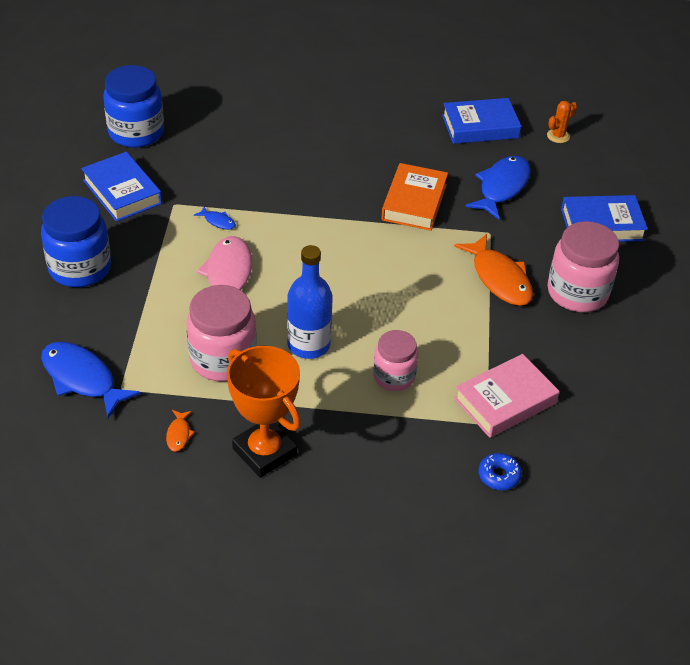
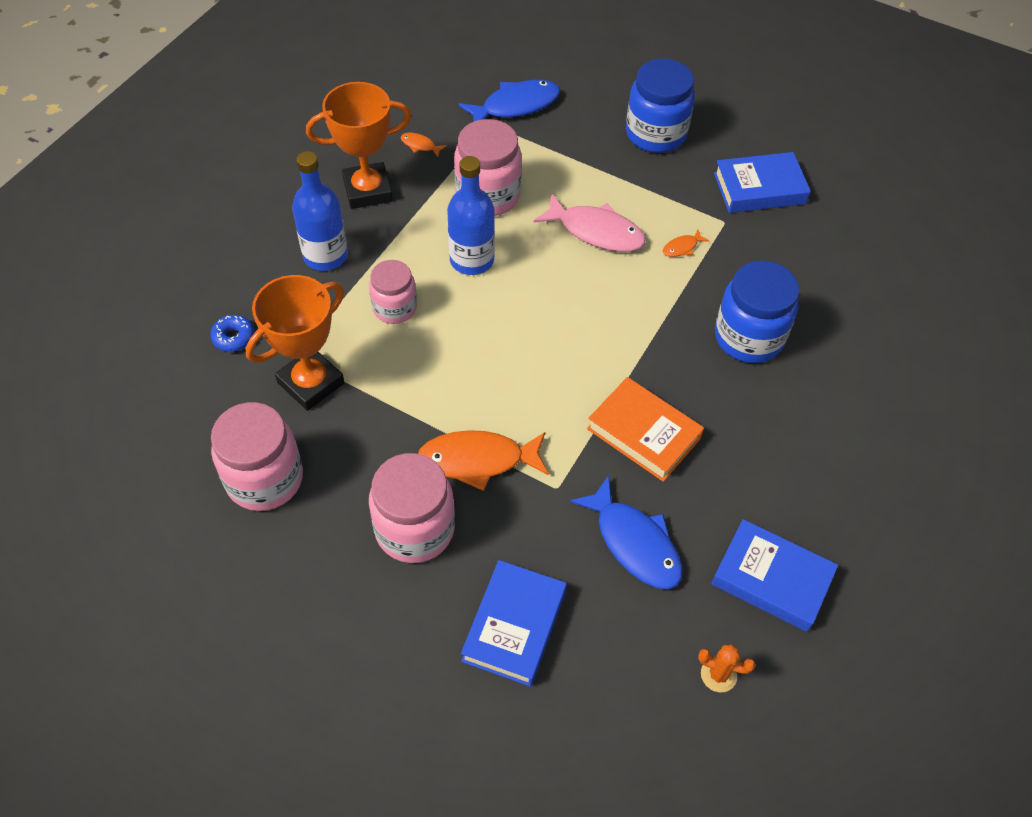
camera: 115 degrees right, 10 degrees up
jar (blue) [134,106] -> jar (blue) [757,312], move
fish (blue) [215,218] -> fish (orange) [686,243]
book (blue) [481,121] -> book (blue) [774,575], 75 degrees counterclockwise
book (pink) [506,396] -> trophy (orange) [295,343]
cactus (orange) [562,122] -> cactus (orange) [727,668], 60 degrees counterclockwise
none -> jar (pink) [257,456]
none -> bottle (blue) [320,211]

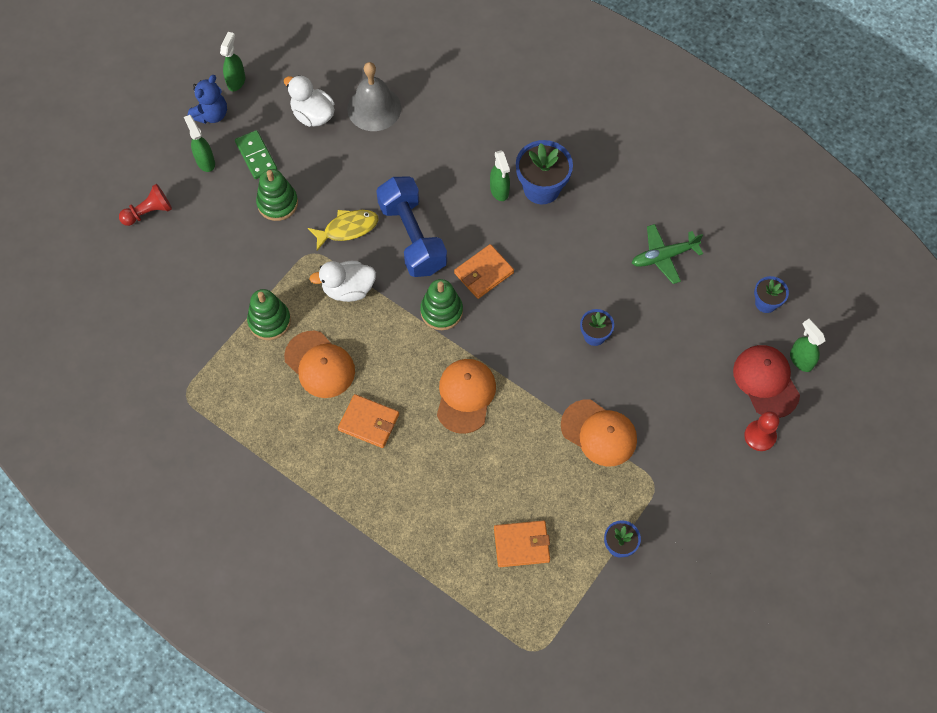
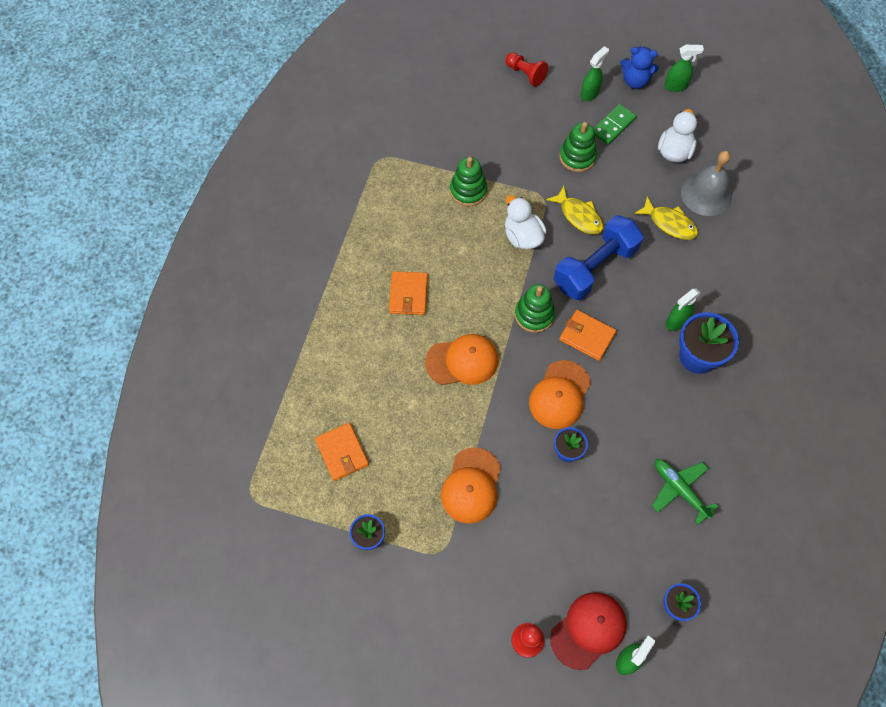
camera: 70 degrees right, 0 degrees up
cap (orange) [319,364] -> cap (orange) [560,394], move
none -> fish (yellow) [666,218]

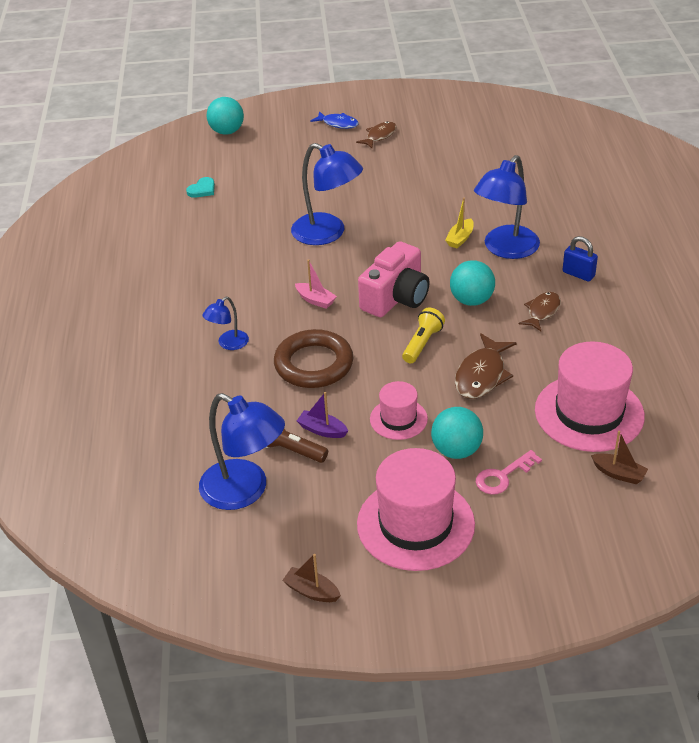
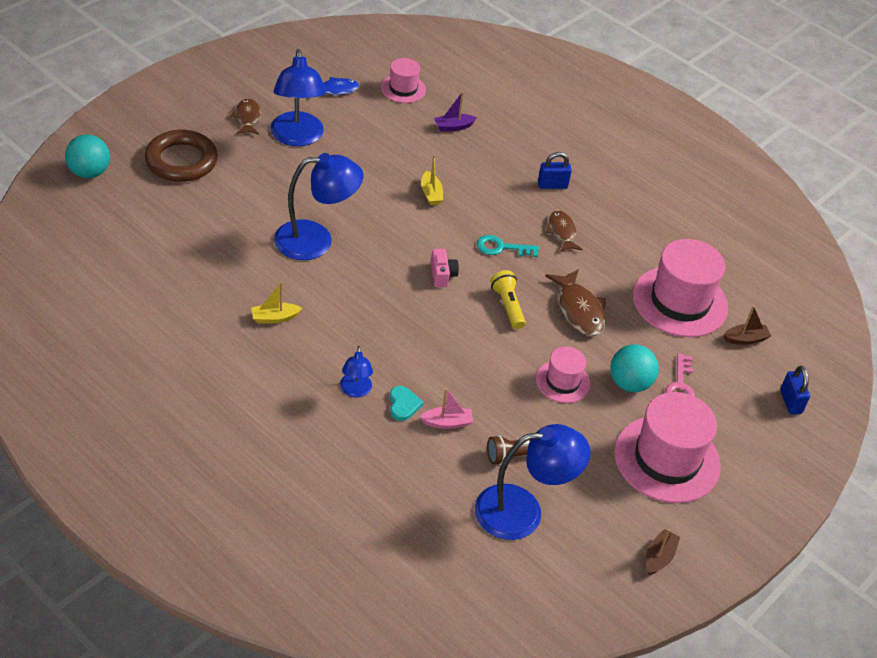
camera: 50 degrees left, 5 degrees up
heart (turquoise) [200,187] -> heart (turquoise) [406,403], move
ring (brown) [313,358] -> ring (brown) [181,156], move
boat (brown) [311,578] -> boat (brown) [663,552], 135 degrees clockwise
boat (pink) [316,284] -> boat (pink) [446,408], move
boat (purple) [322,415] -> boat (purple) [455,111], move
fish (blue) [335,120] -> fish (blue) [335,87], move
camera (pink) [394,279] -> camera (pink) [445,268], x0.48
ball (turquoise) [472,283] -> key (turquoise) [508,246]
lamp (blue) [507,207] -> lamp (blue) [298,97], move
none -> boat (yellow) [276,302]
none -> hat (pink) [403,80]
none -> padlock (blue) [795,390]

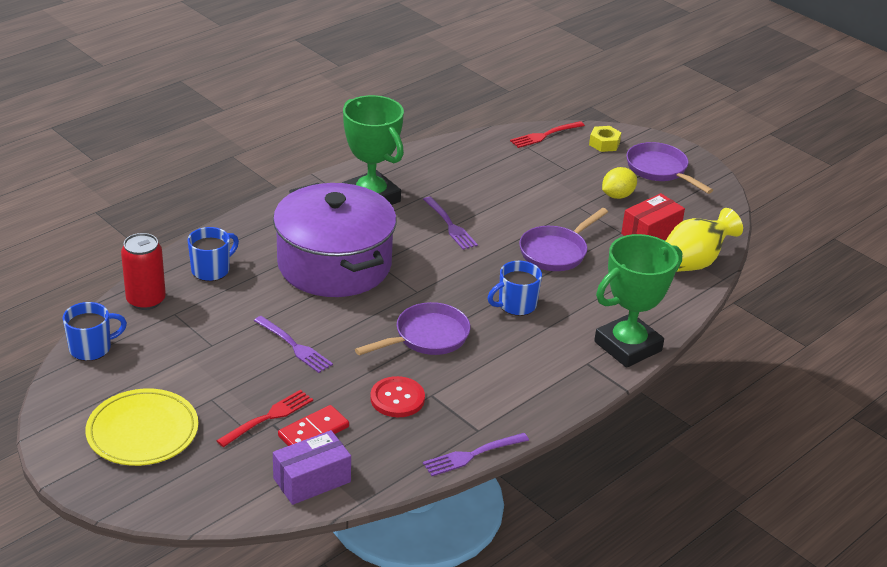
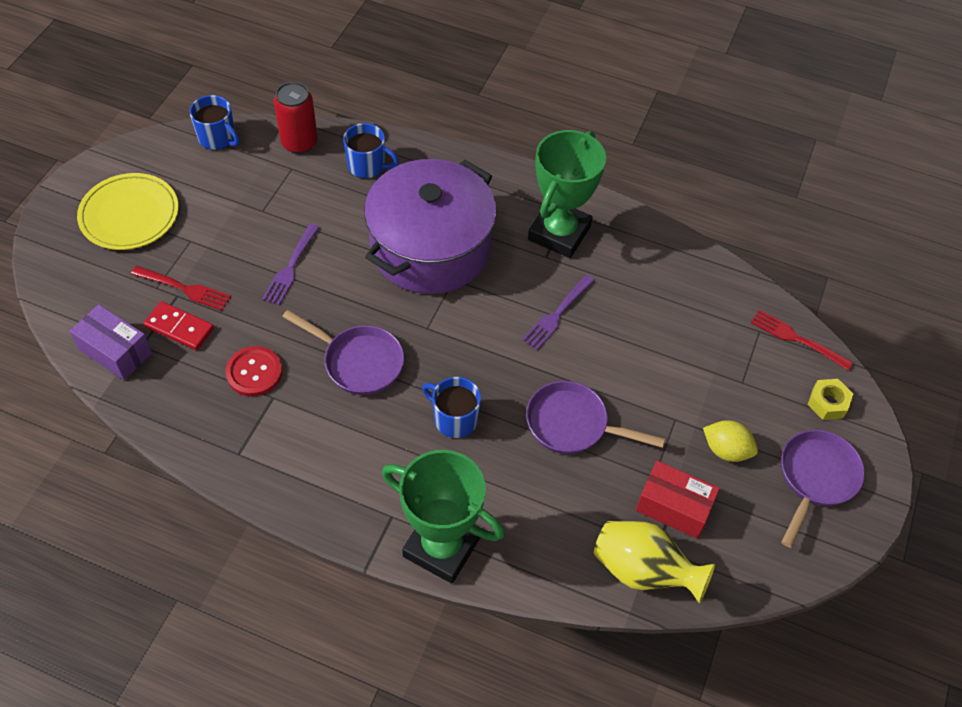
camera: 65 degrees right, 20 degrees up
fork (purple) [476,454] -> none

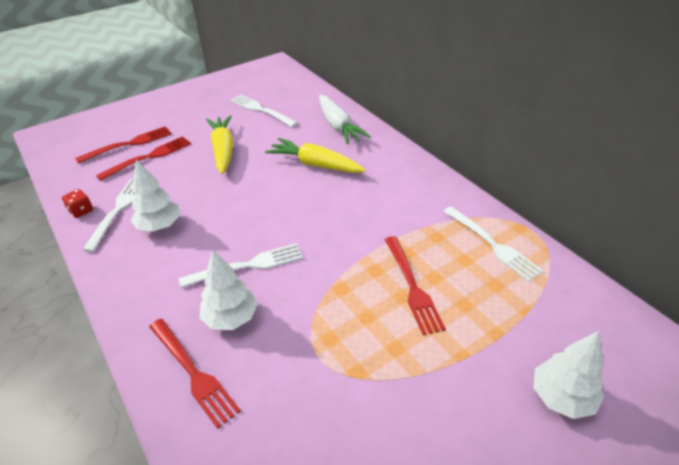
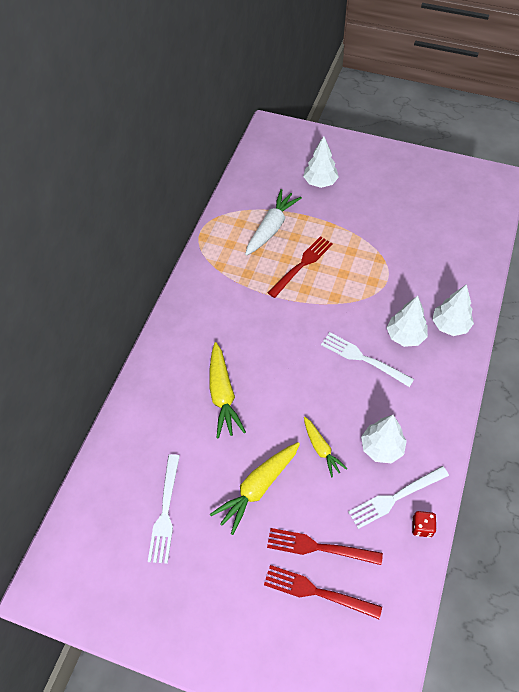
camera: 125 degrees left, 15 degrees up
fork (red) [195,374] -> tree (white) [453,310]
carrot (white) [345,119] -> carrot (white) [273,222], move
fork (white) [493,244] -> none
none -> carrot (yellow) [326,447]

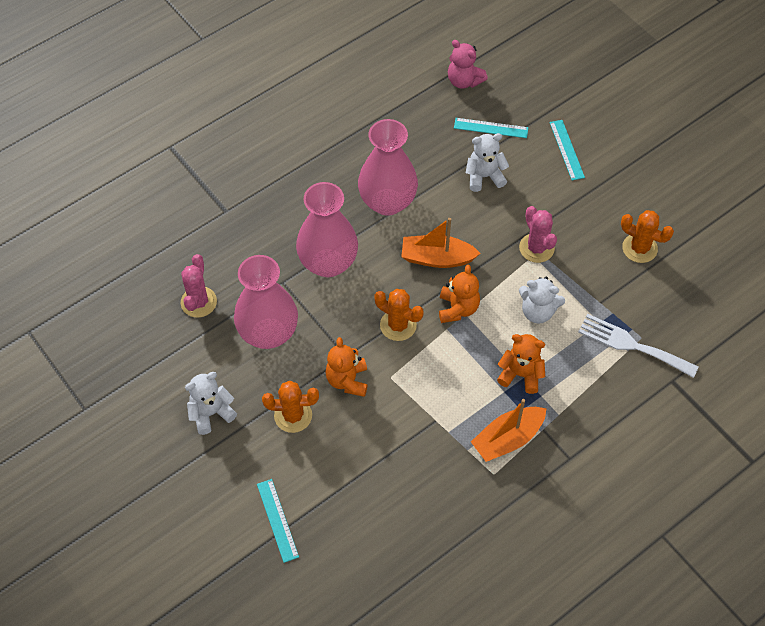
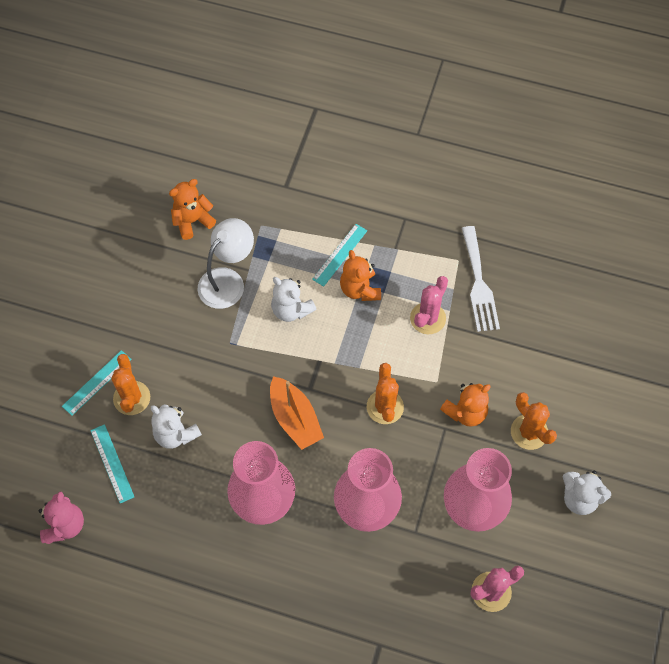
camera: 125 degrees left, 5 degrees up
ruler (turquoise) [278,521] -> ruler (turquoise) [339,255], move
teddy bear (orange) [459,294] -> teddy bear (orange) [192,209], move
boat (orange) [509,430] -> none
cactus (pink) [538,234] -> cactus (pink) [429,305], move
teddy bear (white) [542,300] -> teddy bear (white) [294,299], 150 degrees clockwise
fork (white) [638,346] -> fork (white) [481,279], move
cactus (orange) [647,236] -> cactus (orange) [130,384], move
none -> lamp (white) [225,263]

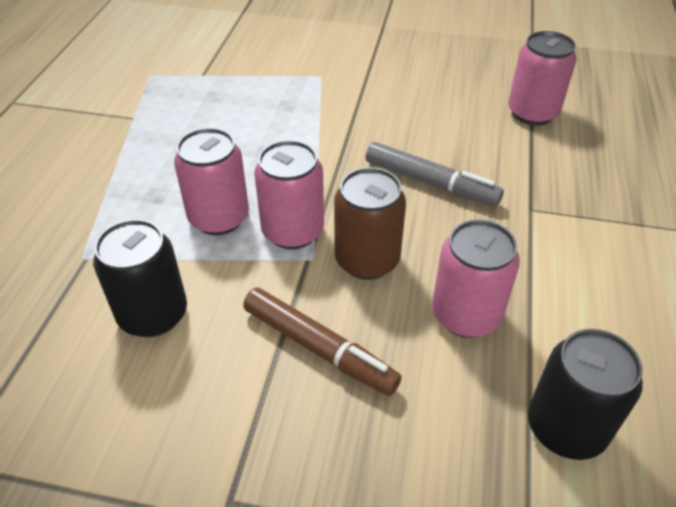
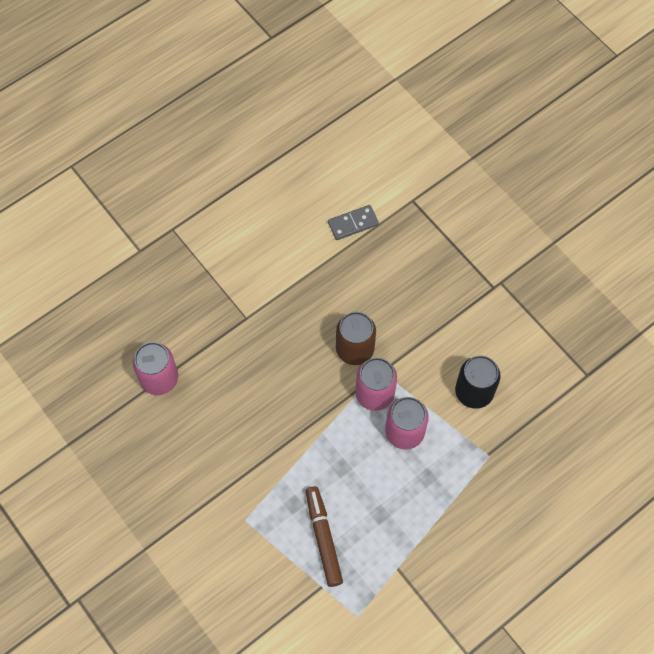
camera: 140 degrees left, 20 degrees up
marker (brown) [322,342] -> marker (brown) [324,536], move
marker (grey) [435,174] -> none
can (pink) [476,278] -> none
can (black) [585,394] -> domino (grey) [353,222]

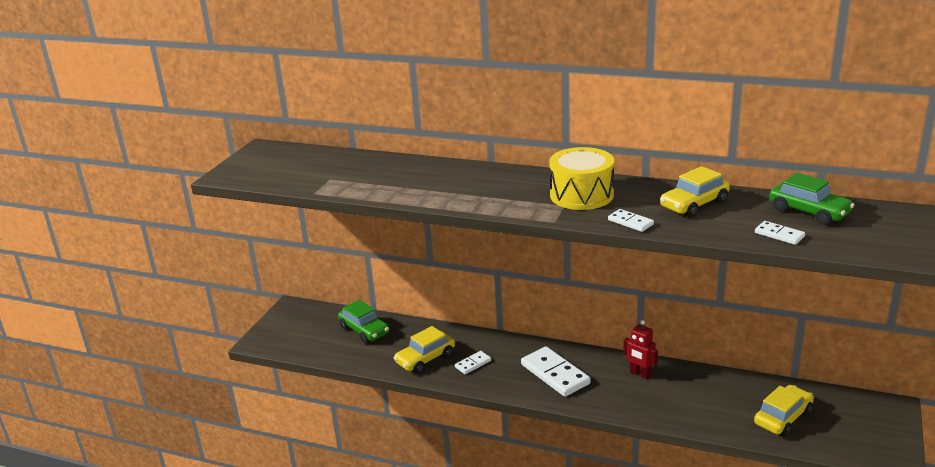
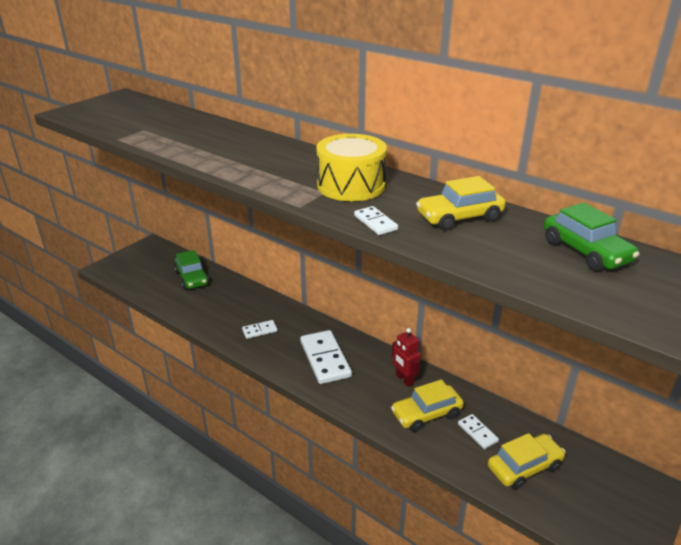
camera: 15 degrees right, 5 degrees up
car (yellow) [424,349] -> car (yellow) [427,405], move
domino (white) [780,233] -> domino (white) [478,431], move

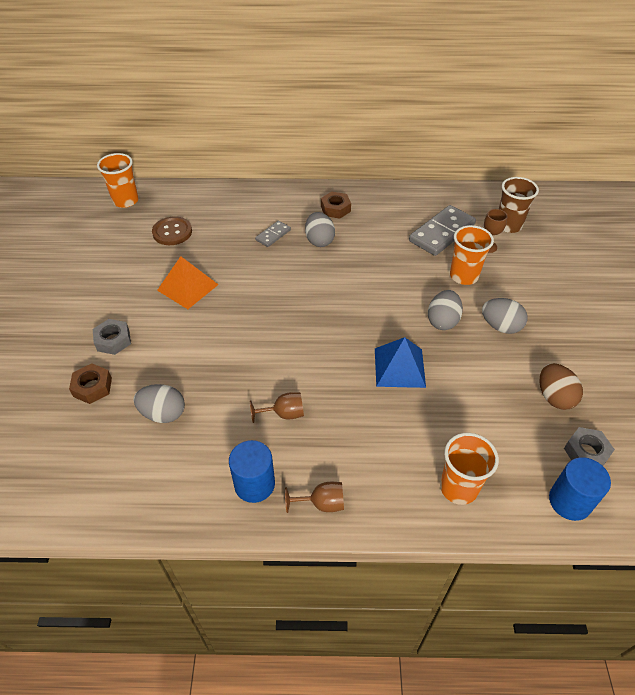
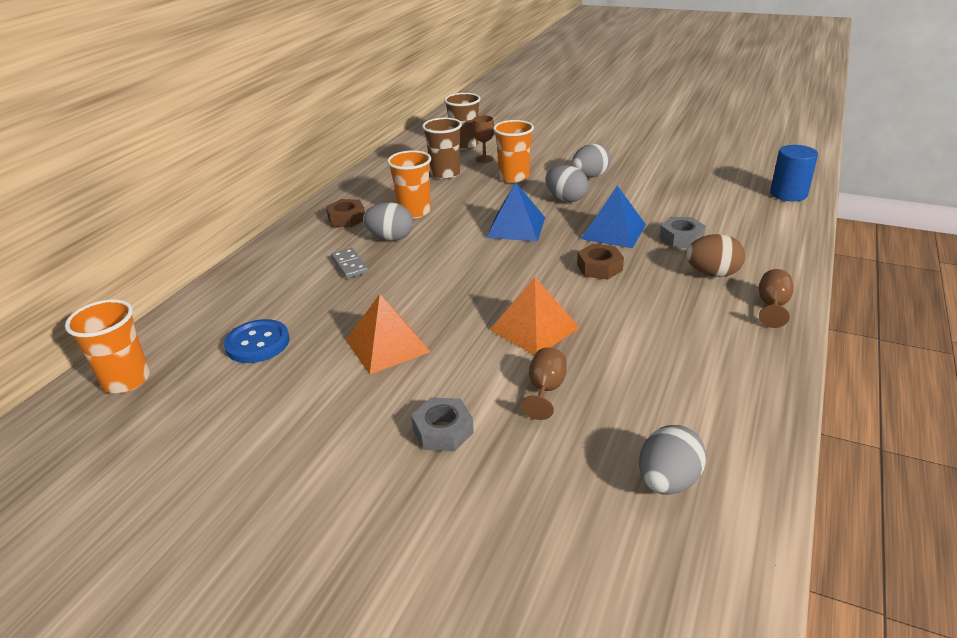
camera: 65 degrees left, 15 degrees down
nut (brown) [90,384] -> nut (brown) [600,262], move
egg (grey) [159,403] -> egg (grey) [672,460], move
button (brown) [172,230] -> button (blue) [257,341]
cylinder (blue) [252,471] -> none
goblet (brown) [277,407] -> goblet (brown) [544,383], move
domino (grey) [442,230] -> cup (brown) [442,148]
cup (orange) [469,469] -> cup (orange) [409,184], move
egg (brown) [561,386] -> egg (brown) [715,255], move
nut (grey) [589,446] -> nut (grey) [683,232], move
none -> pyramid (blue) [515,212]
none -> pyramid (orange) [534,316]

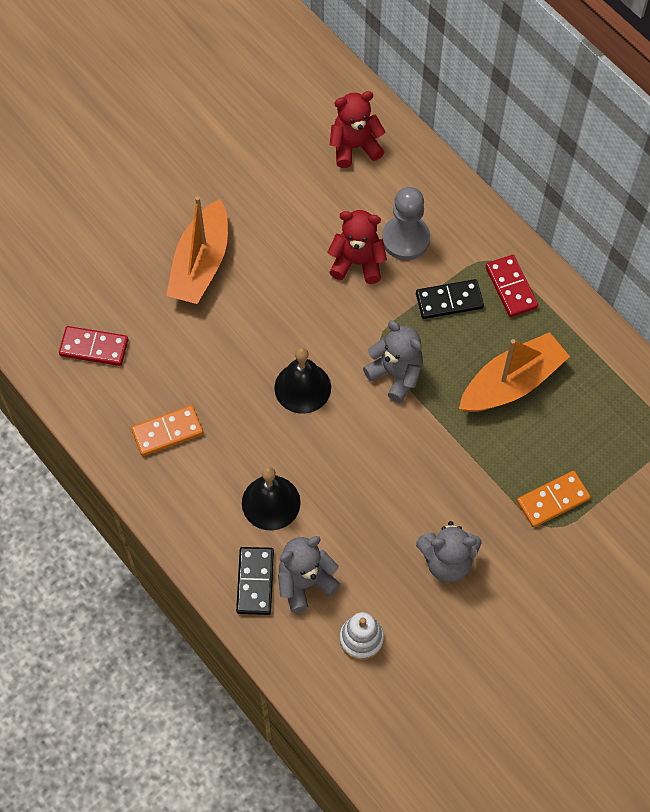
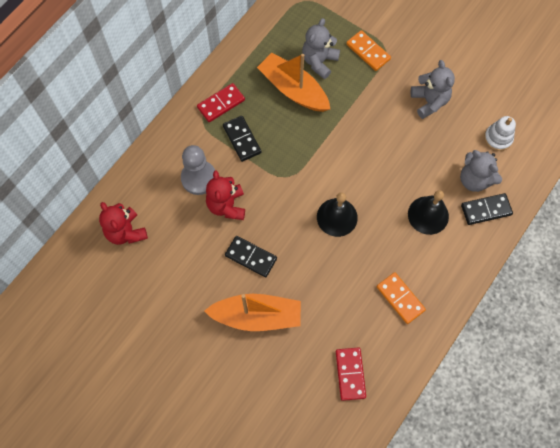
camera: 105 degrees left, 5 degrees up
teddy bear (grey) [393,362] -> teddy bear (grey) [321,48], move
none -> domino (black) [251,256]

